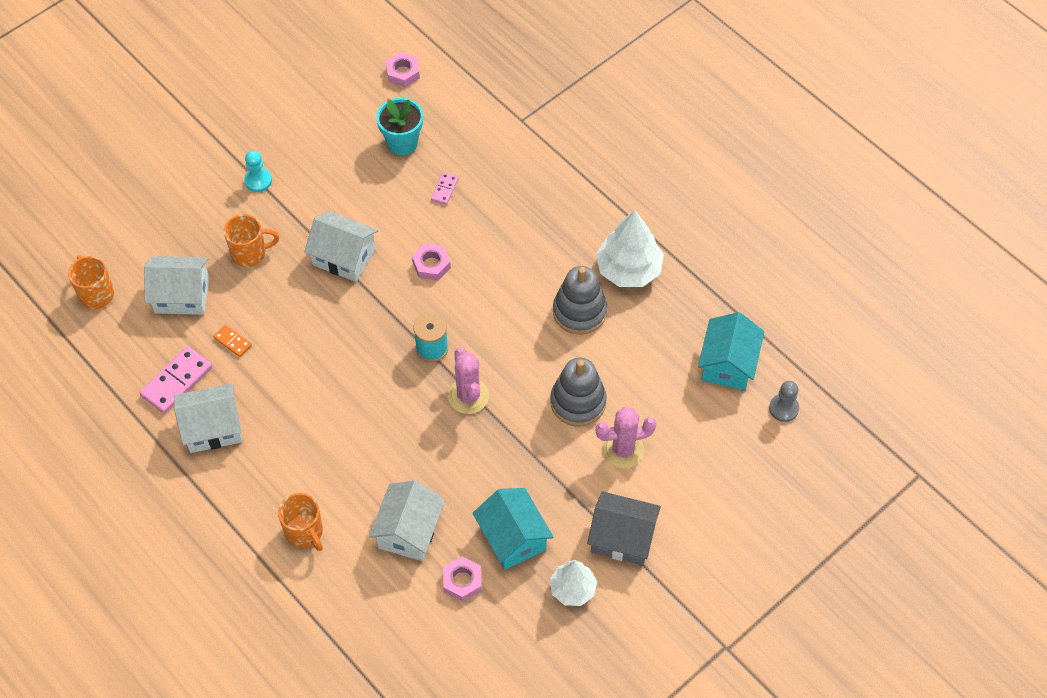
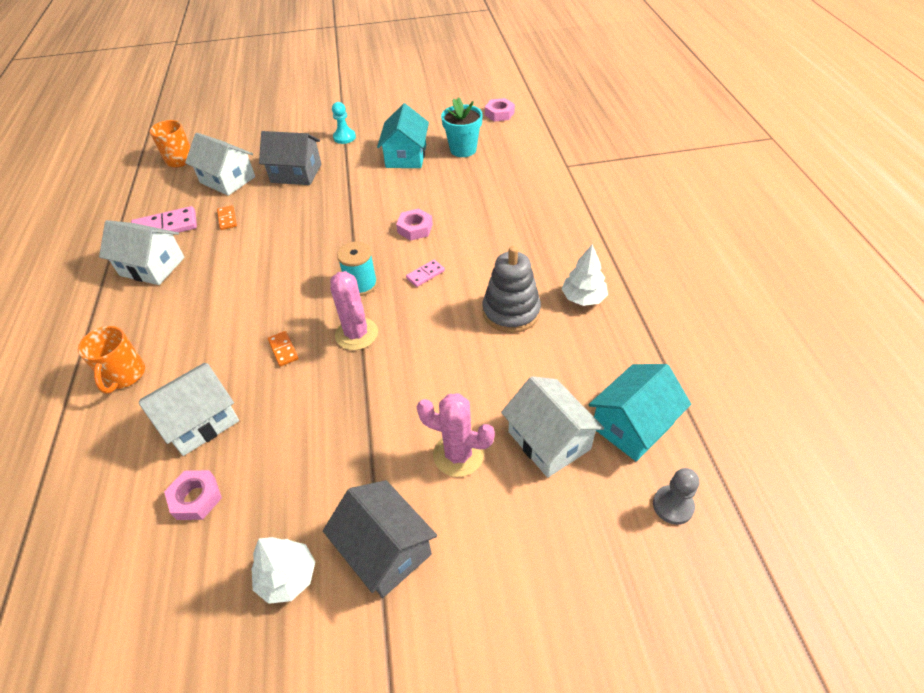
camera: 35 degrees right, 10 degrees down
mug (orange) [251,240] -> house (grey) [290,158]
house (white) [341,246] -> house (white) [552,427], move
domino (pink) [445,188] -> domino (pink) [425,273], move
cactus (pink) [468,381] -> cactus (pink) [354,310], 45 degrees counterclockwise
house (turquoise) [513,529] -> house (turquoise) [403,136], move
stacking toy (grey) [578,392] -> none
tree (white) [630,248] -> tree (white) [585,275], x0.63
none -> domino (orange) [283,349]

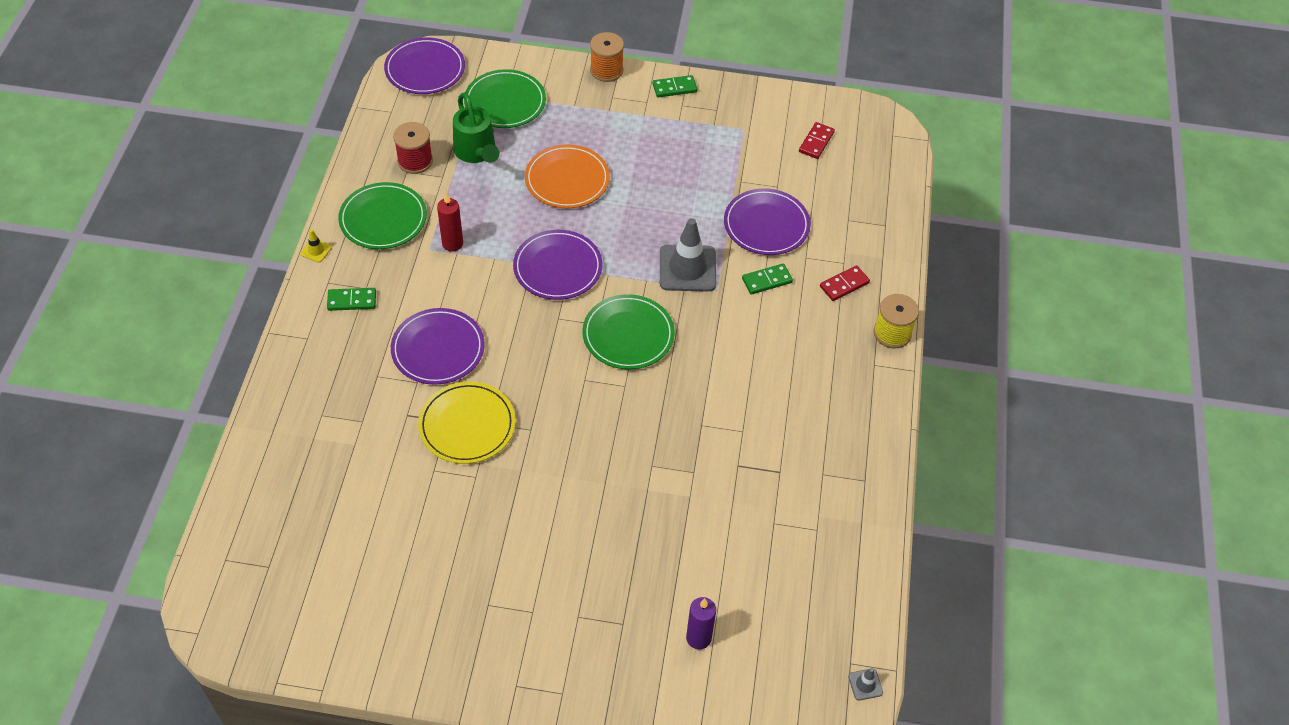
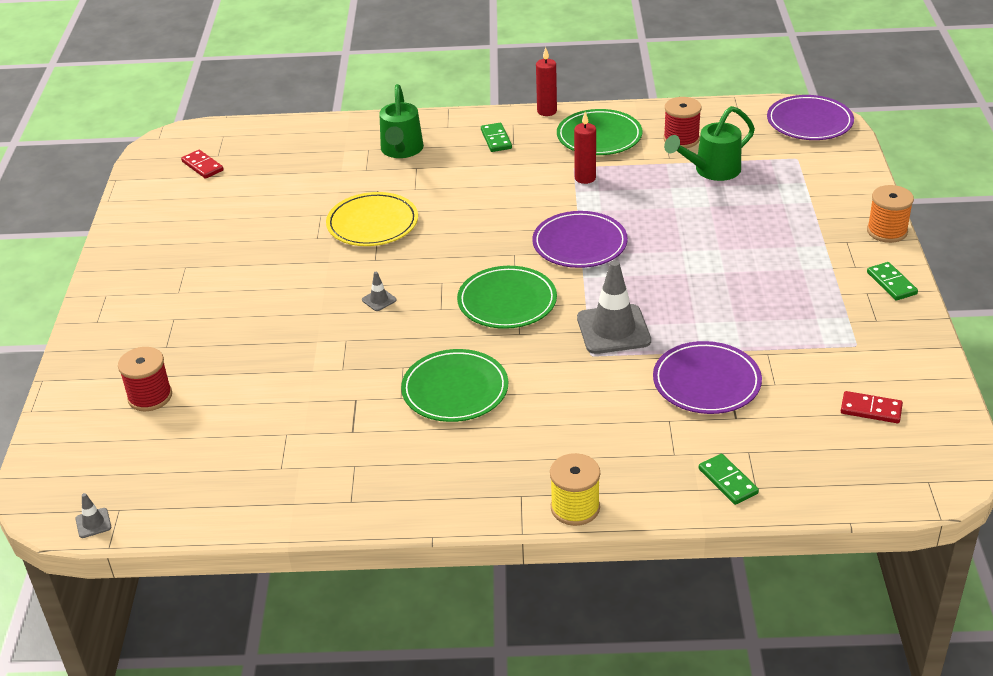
camera: 85 degrees right, 15 degrees down
traffic cone (yellow) [316,246] -> candle (red) [546,81]
plate (purple) [438,346] -> none
plate (green) [505,98] -> plate (green) [454,385], move
plate (orange) [567,176] -> none
candle (purple) [701,623] -> spool (red) [145,379]
domino (green) [767,279] -> domino (green) [729,479], move
domino (red) [845,283] -> domino (red) [202,164], move
none -> traffic cone (grey) [379,291]
none -> watering can (green) [401,121]

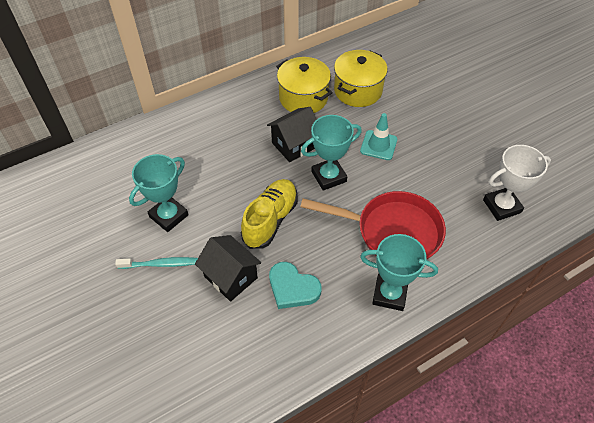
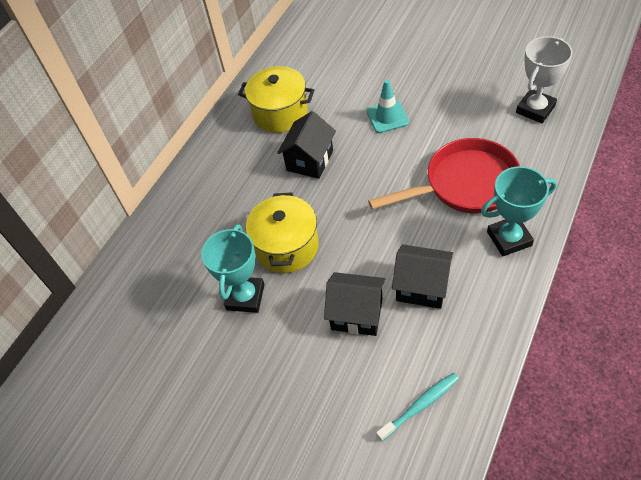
camera: 25 degrees left, 0 degrees up
toothbrush (turquoise) [156,263] -> toothbrush (turquoise) [417,407], move
shoe (yellow) [269,214] -> none
heart (turquoise) [295,285] -> house (black) [422,276]
trophy (turquoise) [331,153] -> none
pot (yellow) [361,78] -> pot (yellow) [282,232], move

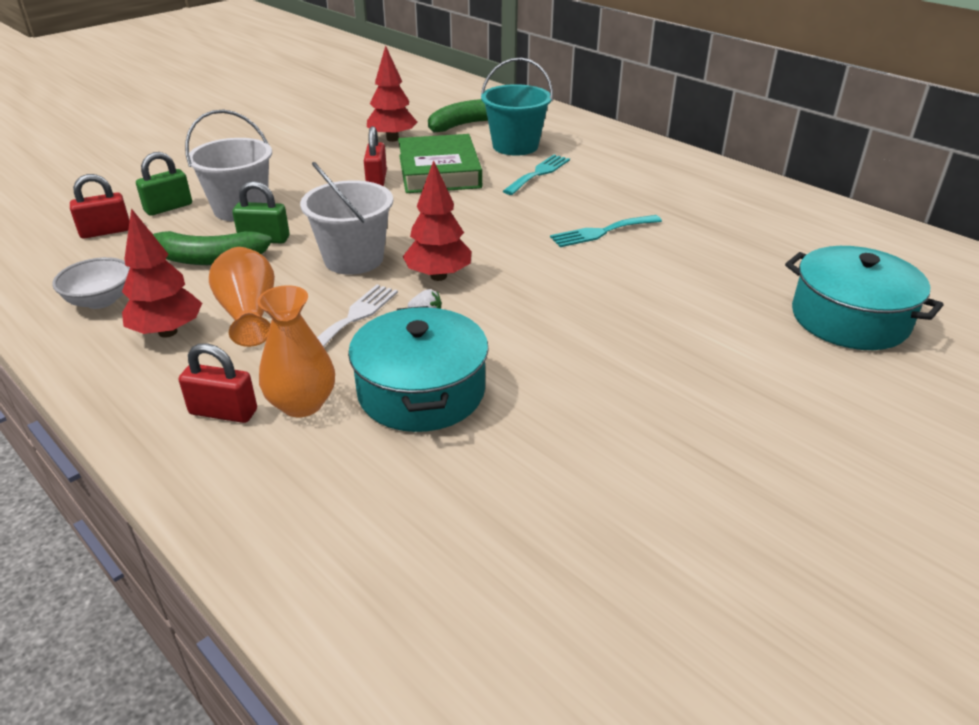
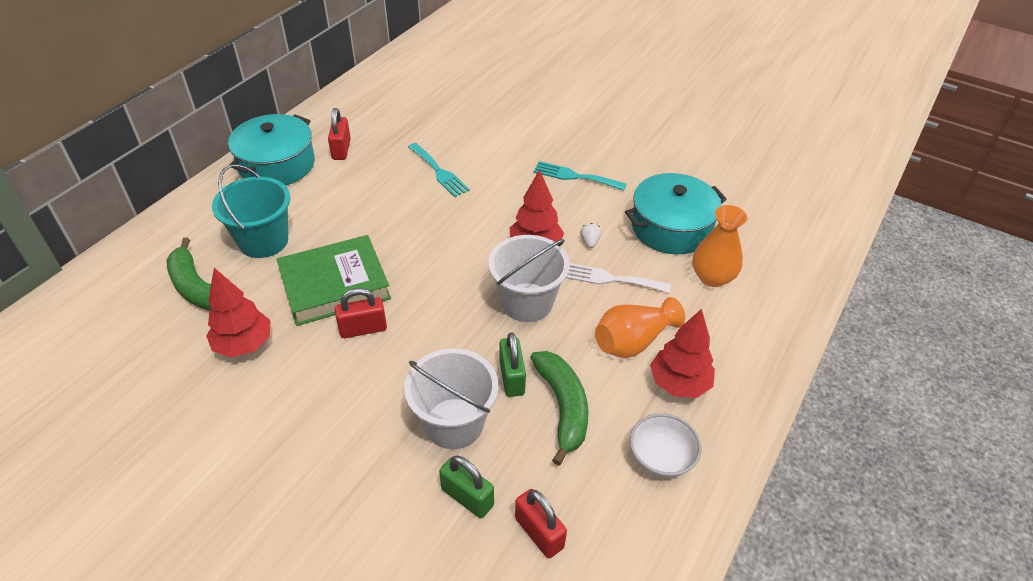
camera: 105 degrees left, 10 degrees up
padlock (red) [218,383] -> padlock (red) [339,134], move
fork (turquoise) [536,174] -> fork (turquoise) [580,176], move
pot (turquoise) [864,298] -> pot (turquoise) [271,149], move

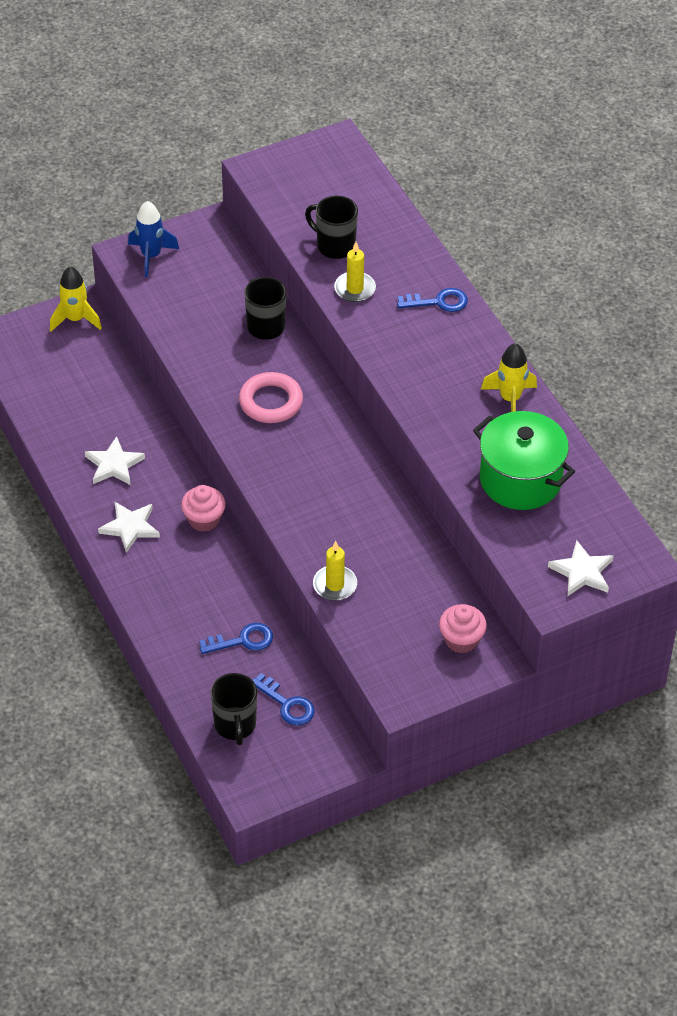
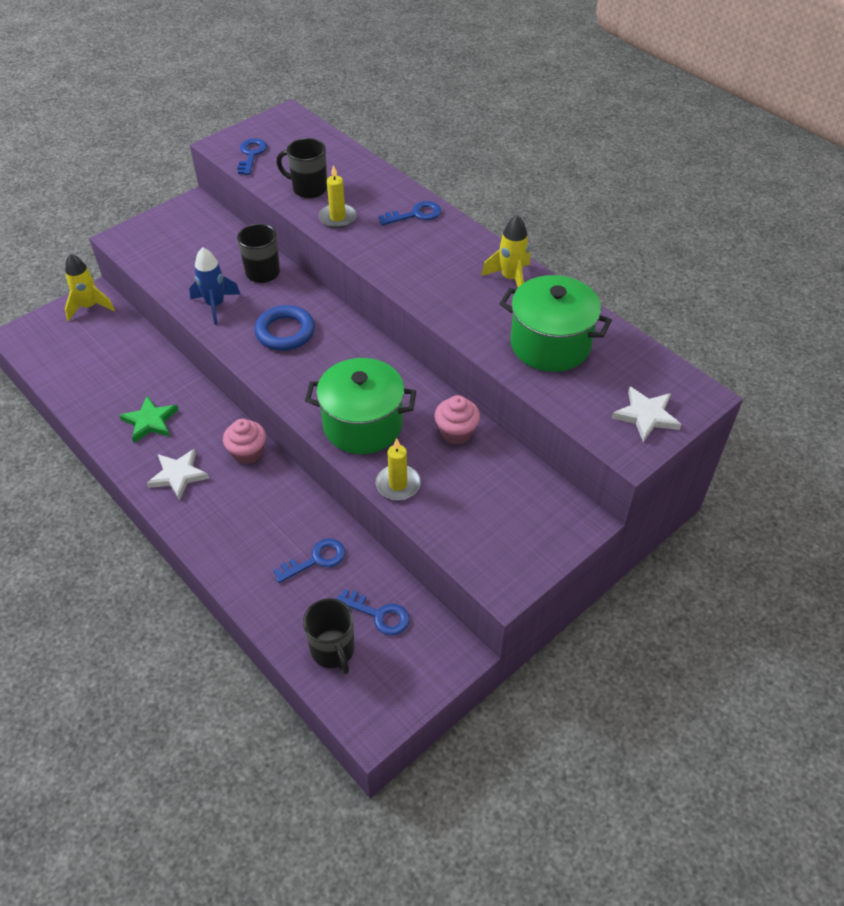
camera: 15 degrees left, 0 degrees up
star (white) [115,460] -> star (green) [148,419]
rocket (blue) [153,239] -> rocket (blue) [215,286], move
ring (pink) [271,397] -> ring (blue) [284,328]
cupcake (pink) [463,629] -> cupcake (pink) [457,420], move
none -> key (blue) [252,156]
none -> pot (green) [360,406]

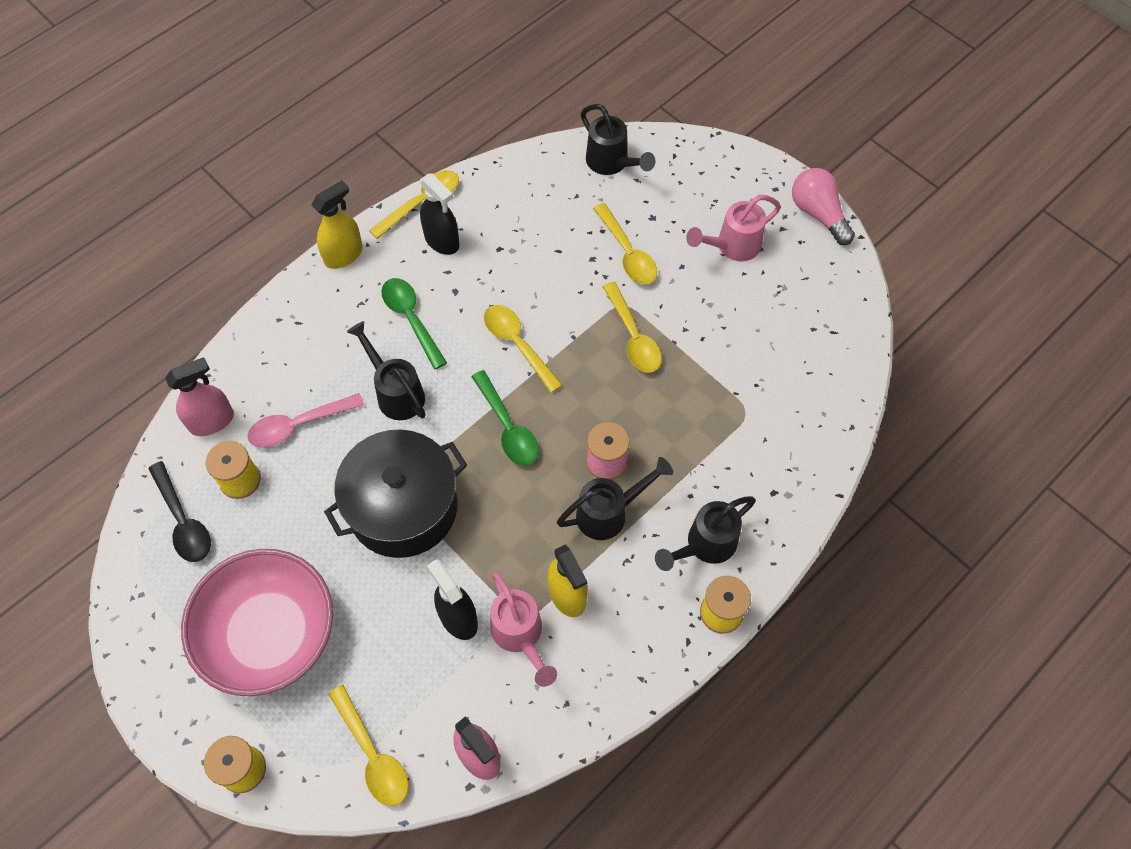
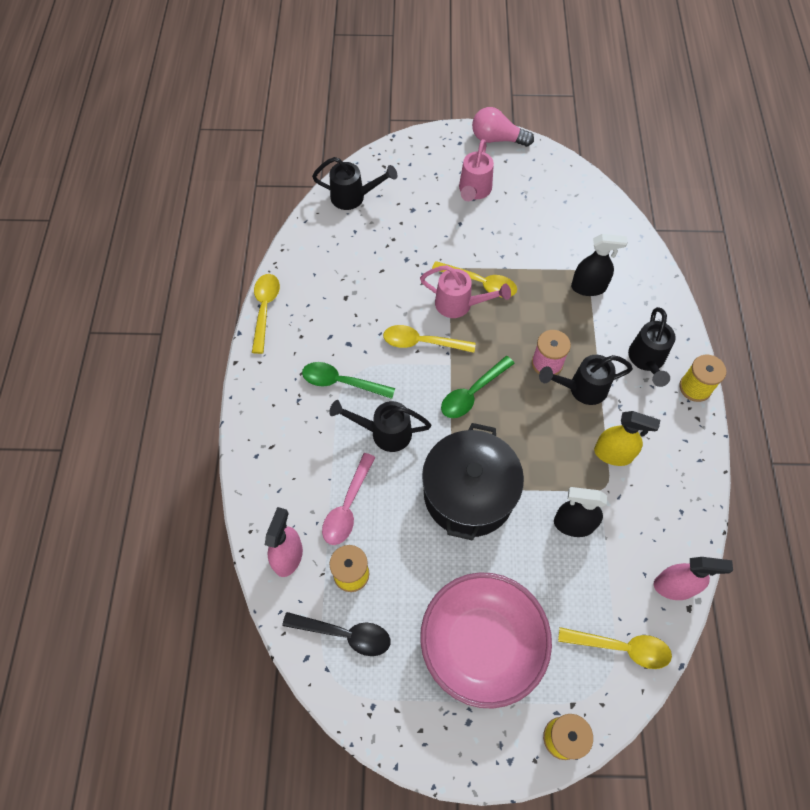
camera: 45 degrees left, 0 degrees up
spray bottle (yellow) [337,225] -> none
spray bottle (black) [439,214] -> spray bottle (black) [599,265], move
spoon (green) [505,417] -> spoon (green) [478,387], 120 degrees clockwise
watering can (pink) [523,629] -> watering can (pink) [465,291], move
watering can (black) [615,498] -> watering can (black) [586,380], 120 degrees counterclockwise
spoon (yellow) [625,243] -> none

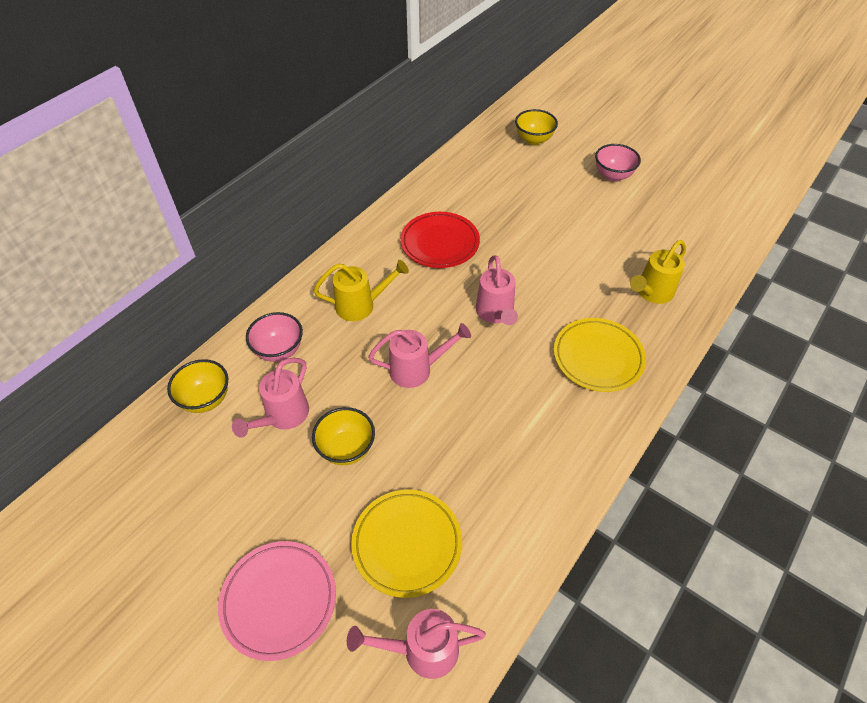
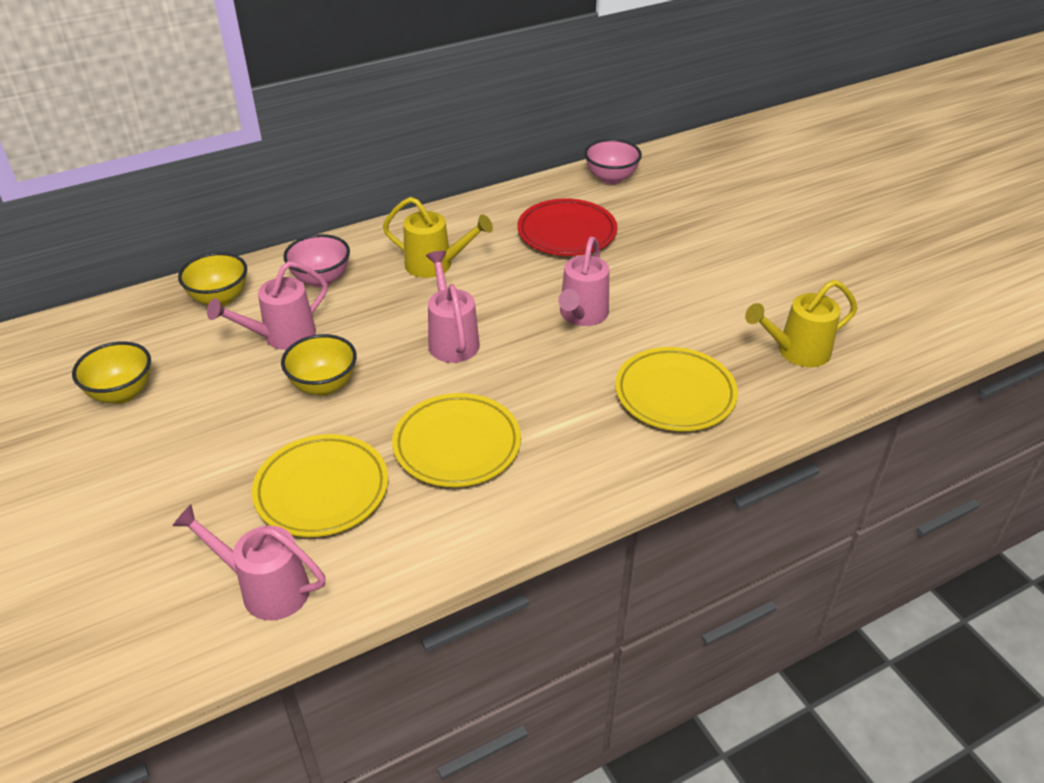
camera: 25 degrees right, 10 degrees down
plate (pink) [277,601] -> none
watering can (pink) [419,355] -> watering can (pink) [453,307], 120 degrees counterclockwise
bowl (yellow) [536,127] -> bowl (yellow) [111,372], move
bowl (pink) [618,163] -> bowl (pink) [613,161], move
none -> plate (yellow) [456,440]

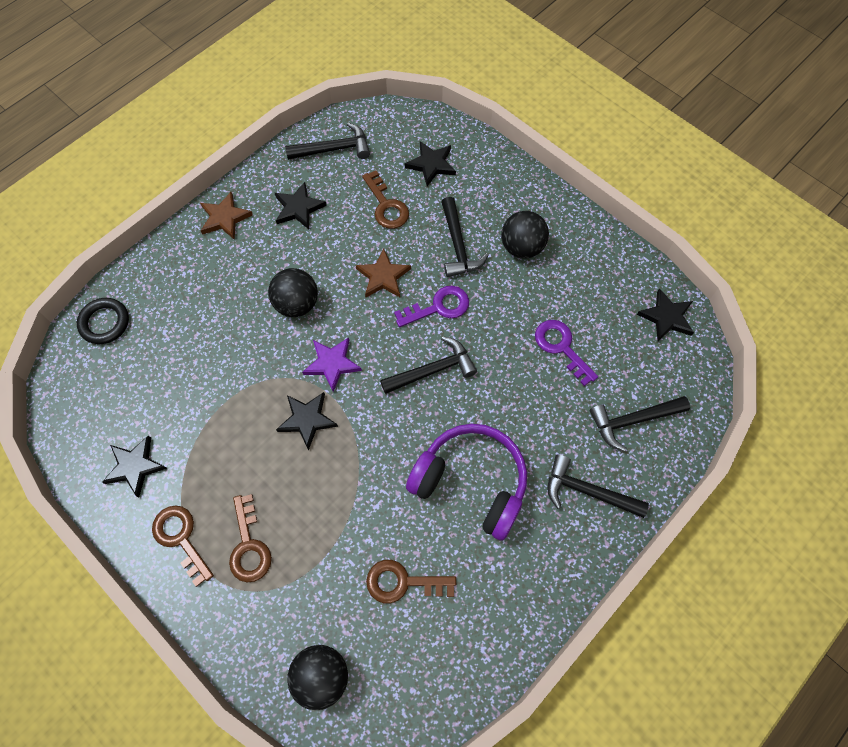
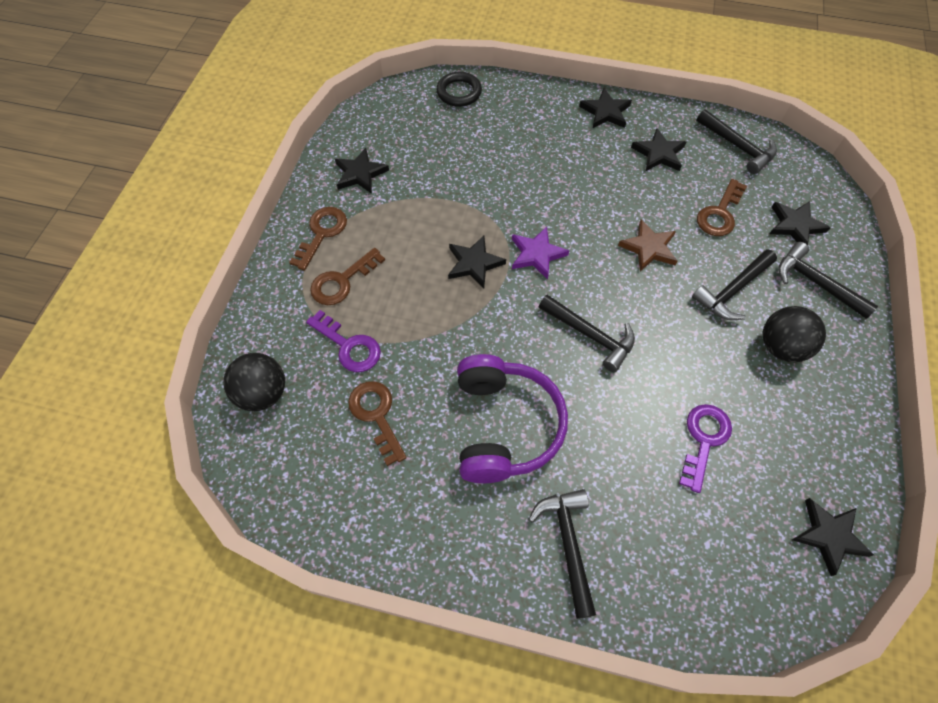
camera: 60 degrees right, 5 degrees down
star (brown) [226,216] -> star (black) [605,108]
ball (black) [293,292] -> none
key (purple) [431,306] -> key (purple) [343,341], move
hammer (black) [640,423] -> hammer (black) [828,280], move

